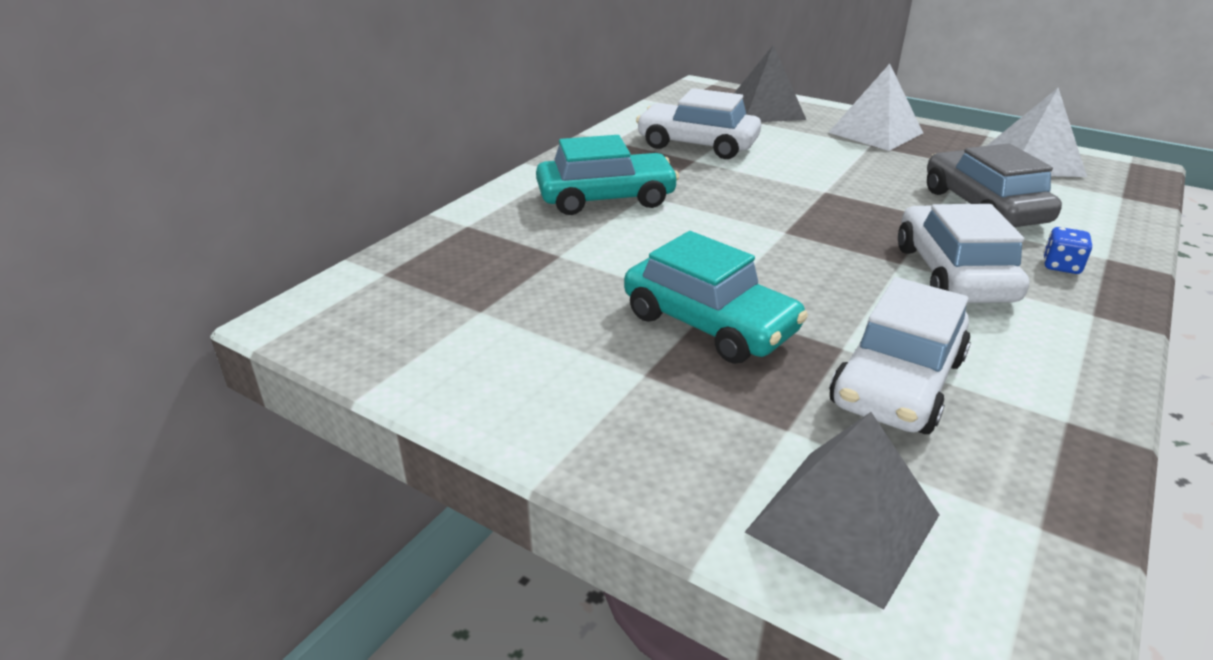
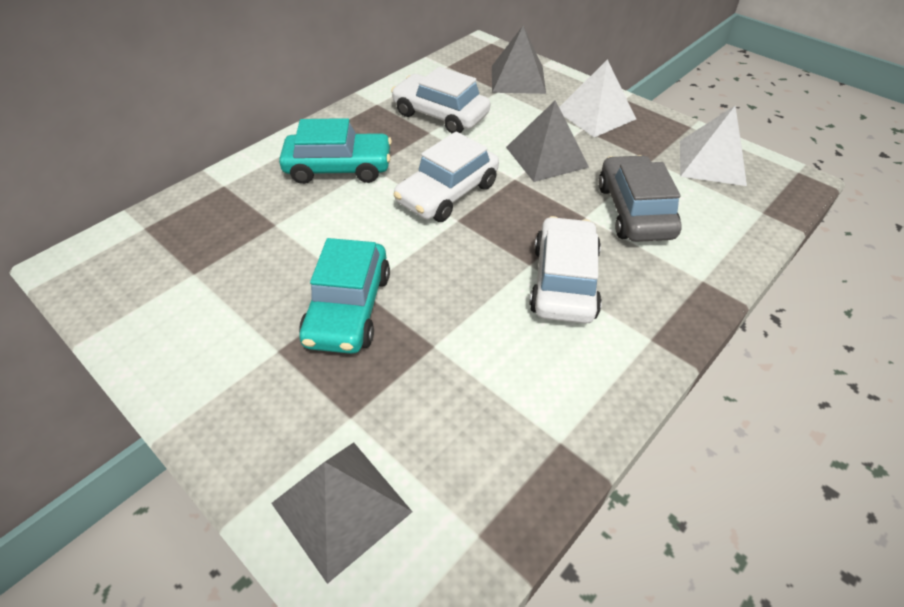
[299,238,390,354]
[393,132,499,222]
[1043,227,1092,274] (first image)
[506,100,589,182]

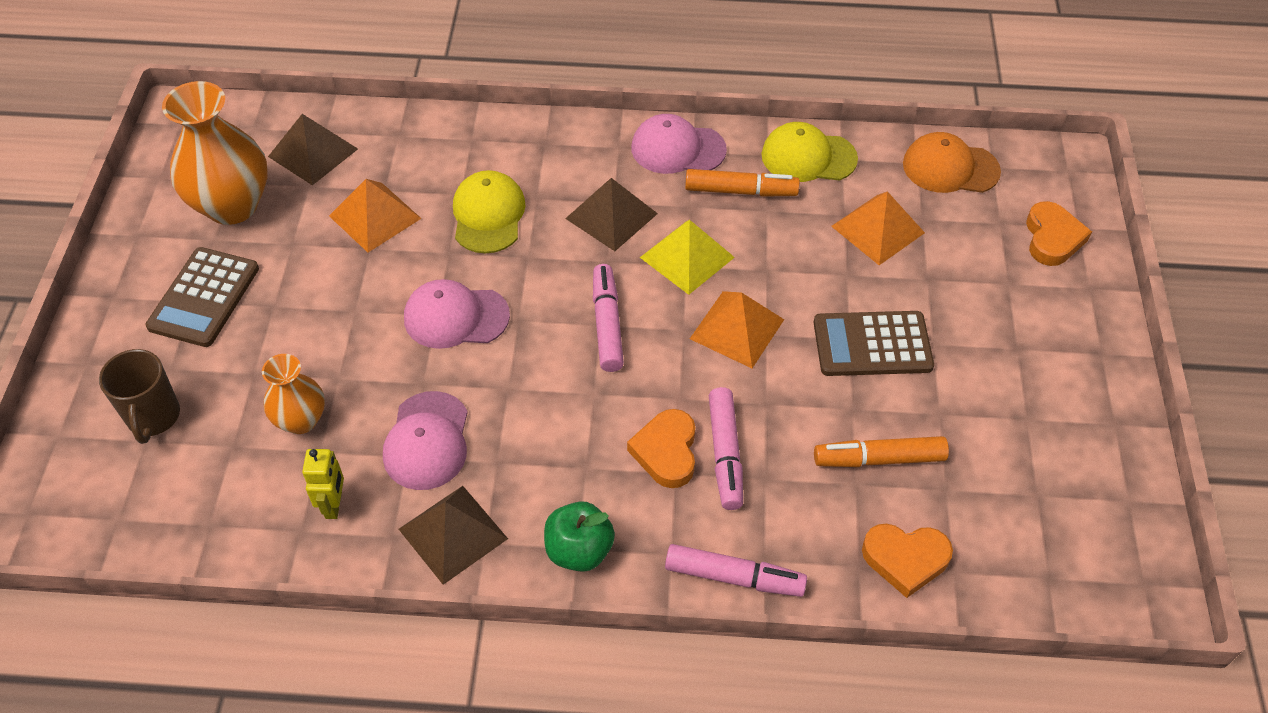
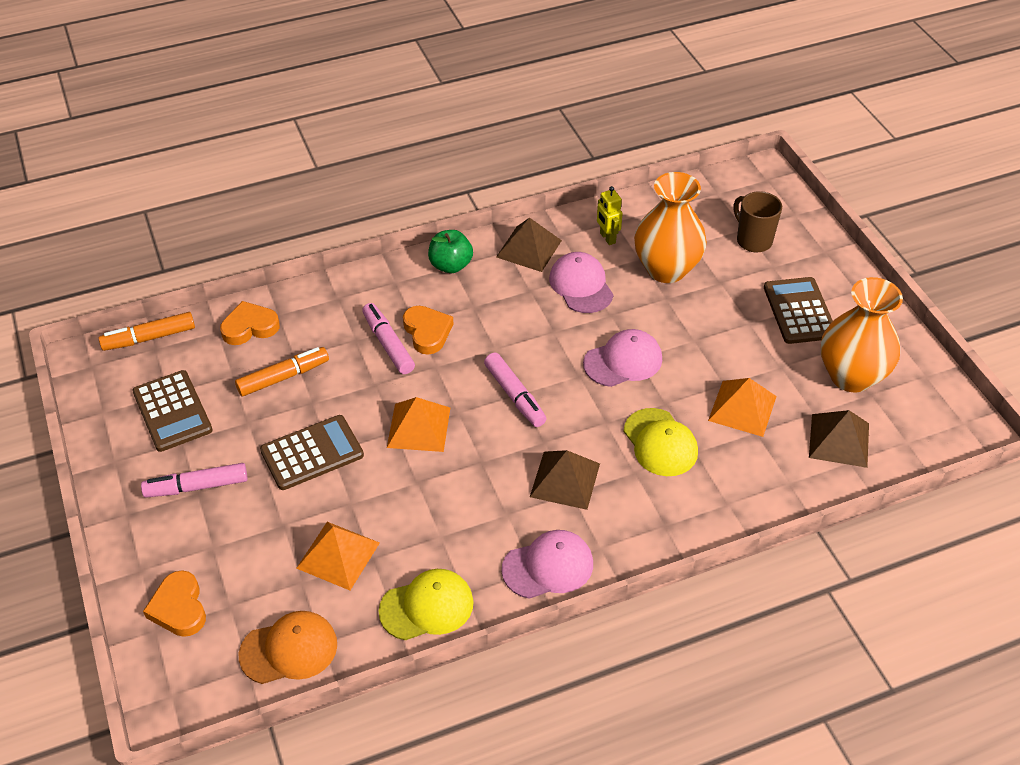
[634,172,707,283]
[640,220,735,295] (first image)
[141,463,248,498]
[98,312,195,351]
[132,370,213,452]

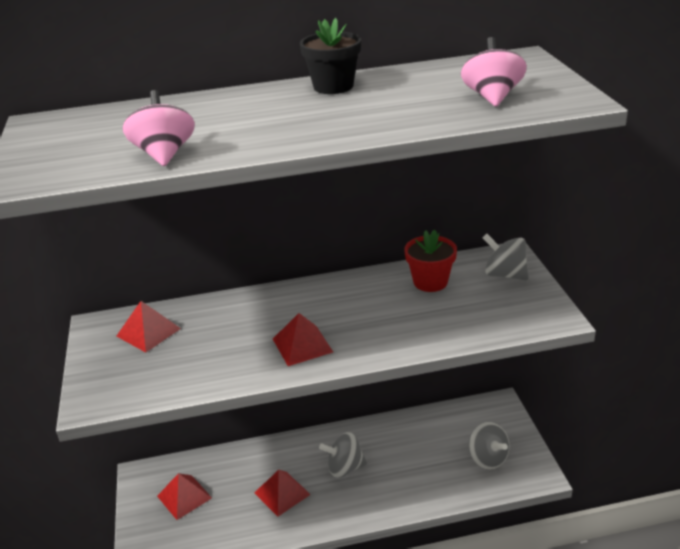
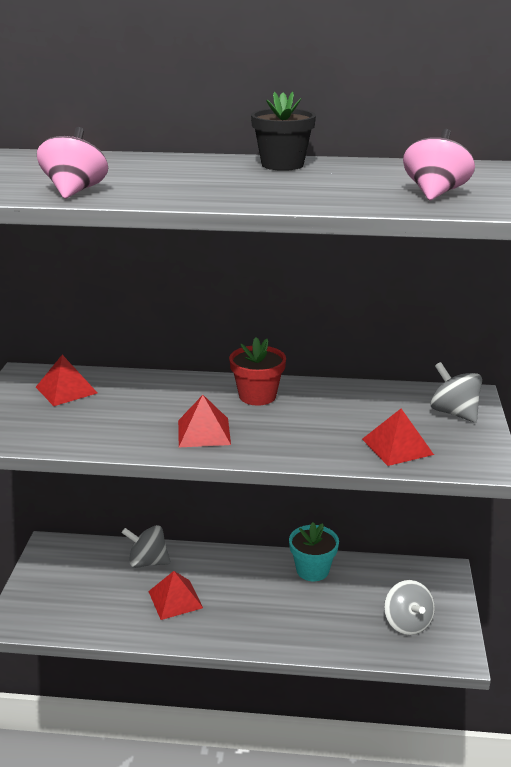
[362,409,434,466]
[121,525,171,568]
[229,337,286,406]
[289,522,339,581]

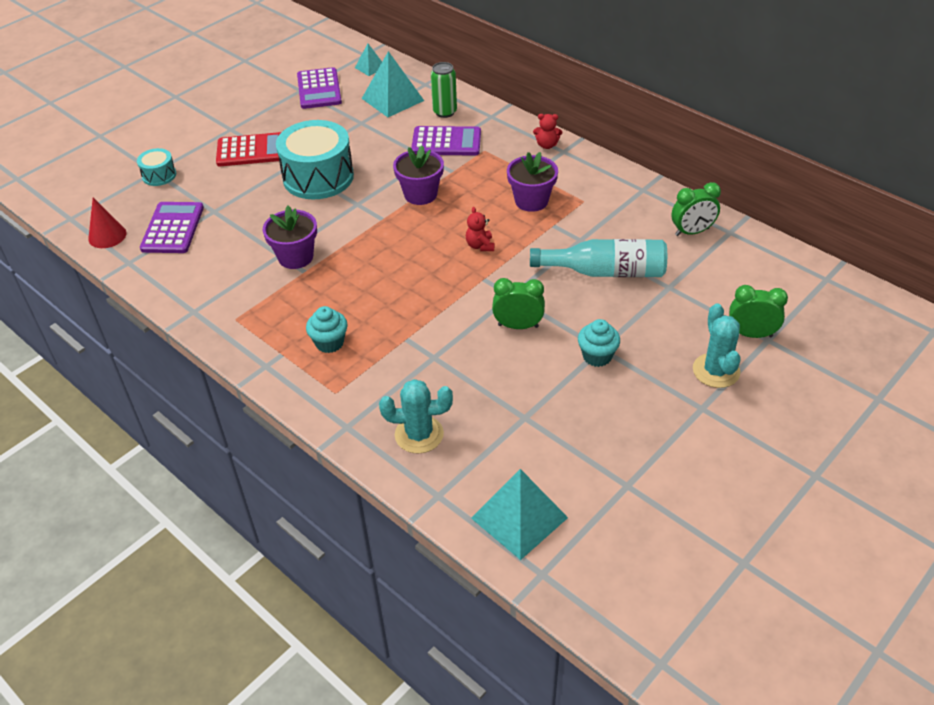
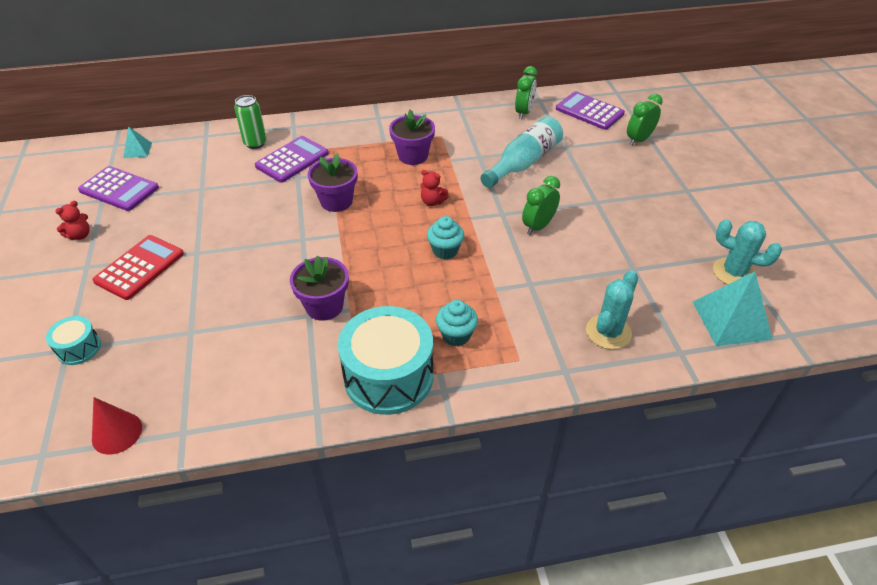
[556,91,625,130]
[338,306,433,415]
[362,51,424,117] (first image)
[55,201,90,240]
[427,216,464,259]
[713,219,782,285]

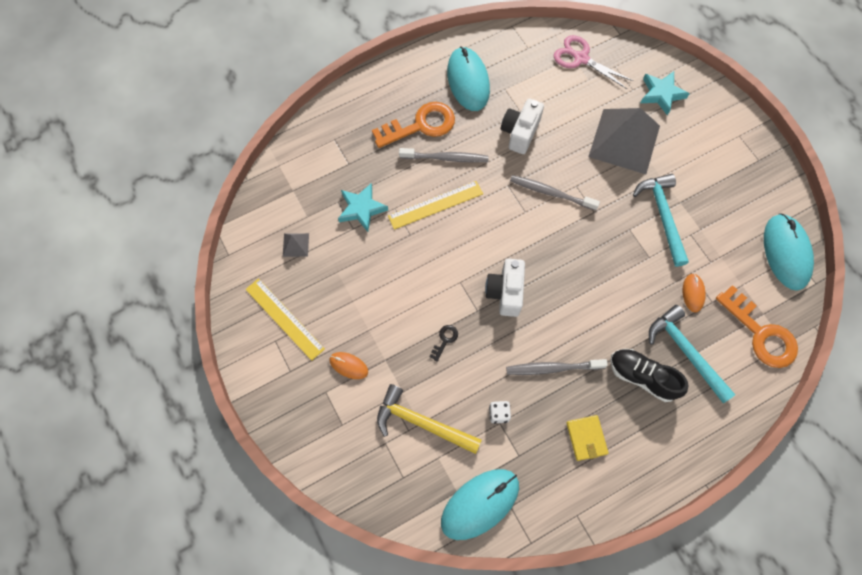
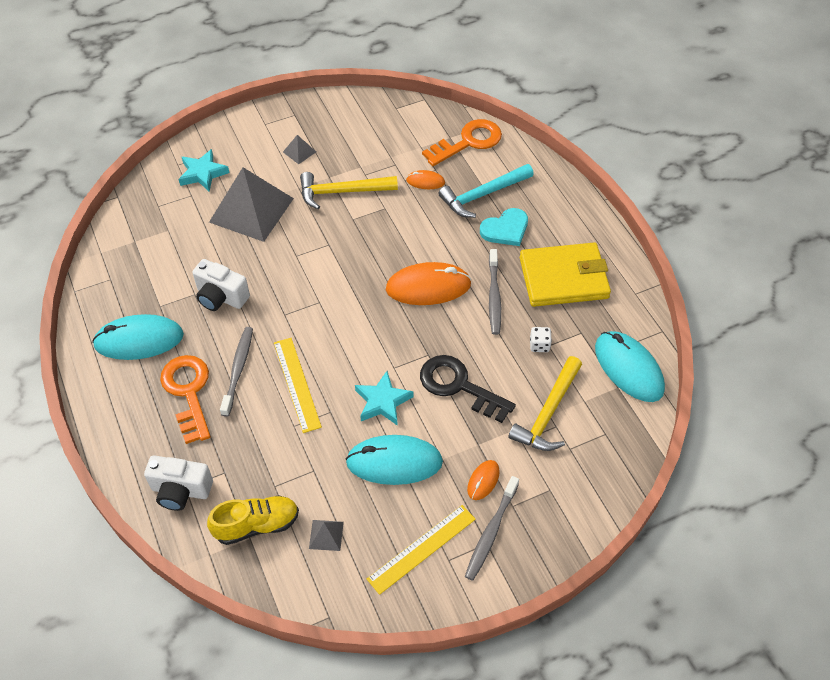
[355,371,413,426]
[420,355,516,423]
[144,455,213,511]
[465,476,519,581]
[554,35,633,89] (first image)
[520,242,611,307]
[480,208,528,246]
[300,172,398,209]
[345,435,443,485]
[207,495,299,545]
[283,135,316,164]
[386,262,472,305]

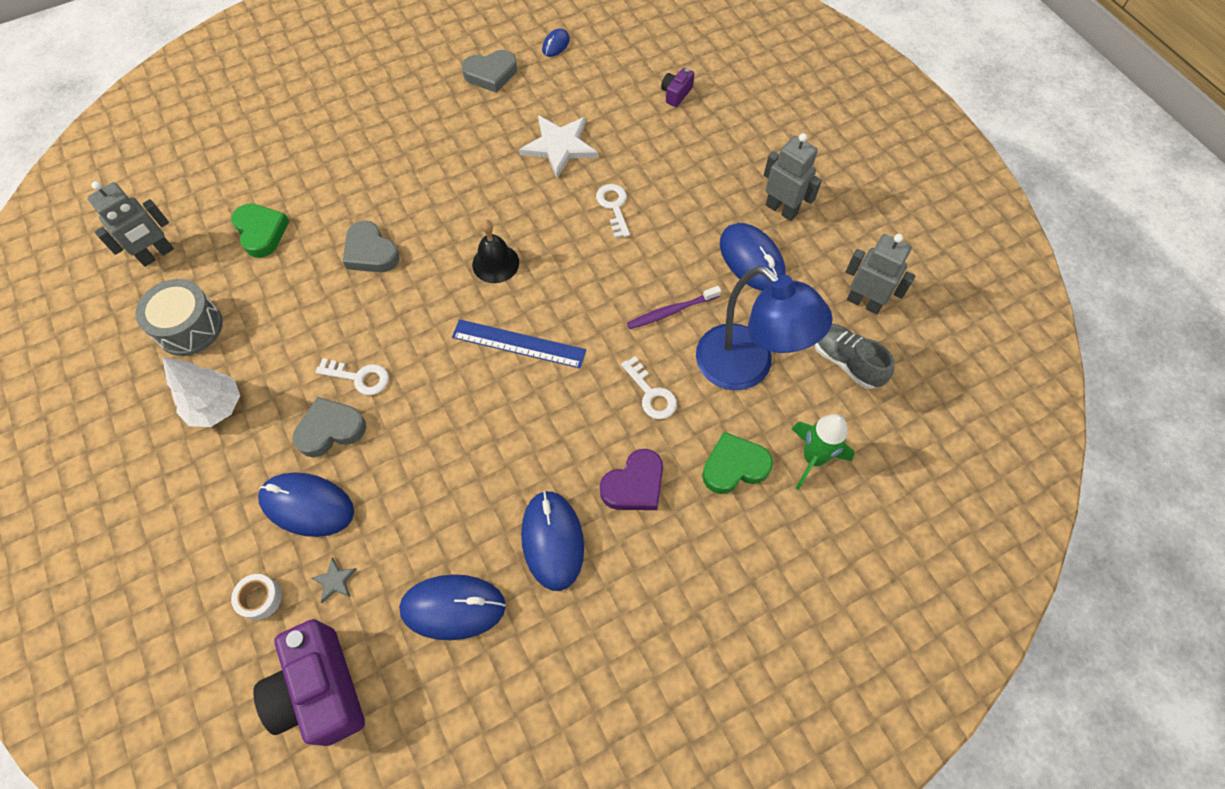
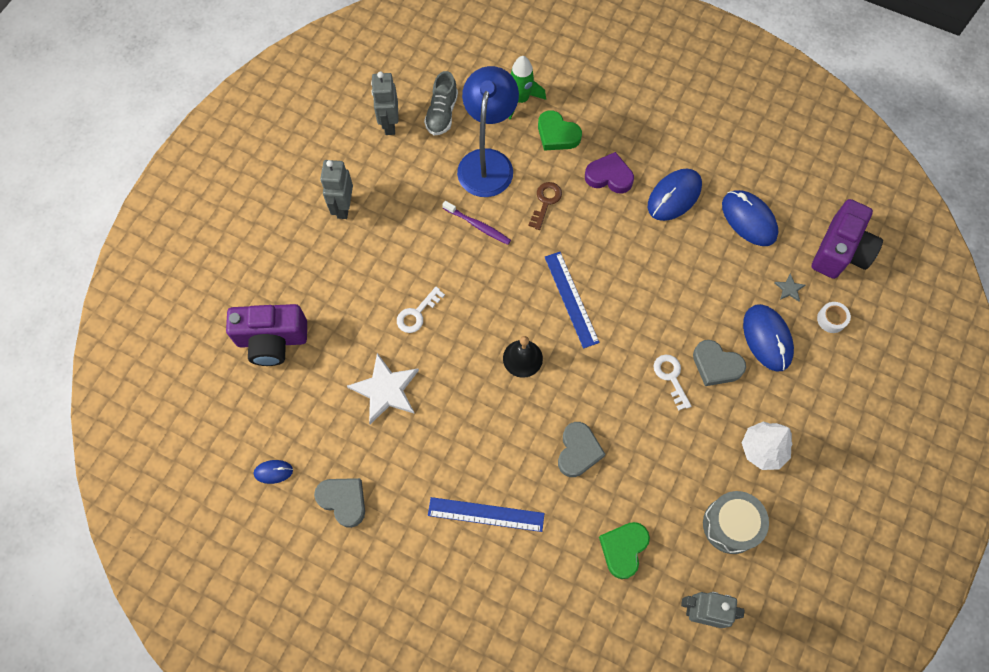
[528,182,562,230]
[226,304,307,366]
[720,223,786,291] (first image)
[428,497,545,532]

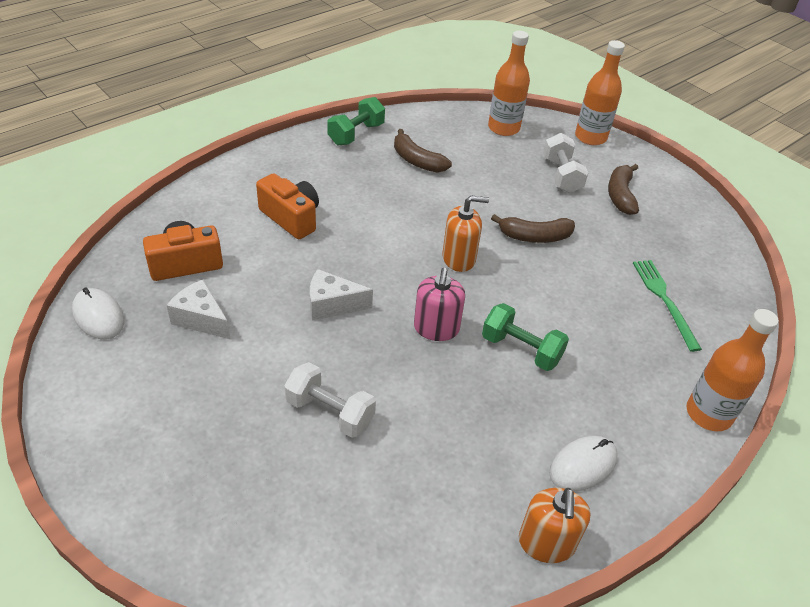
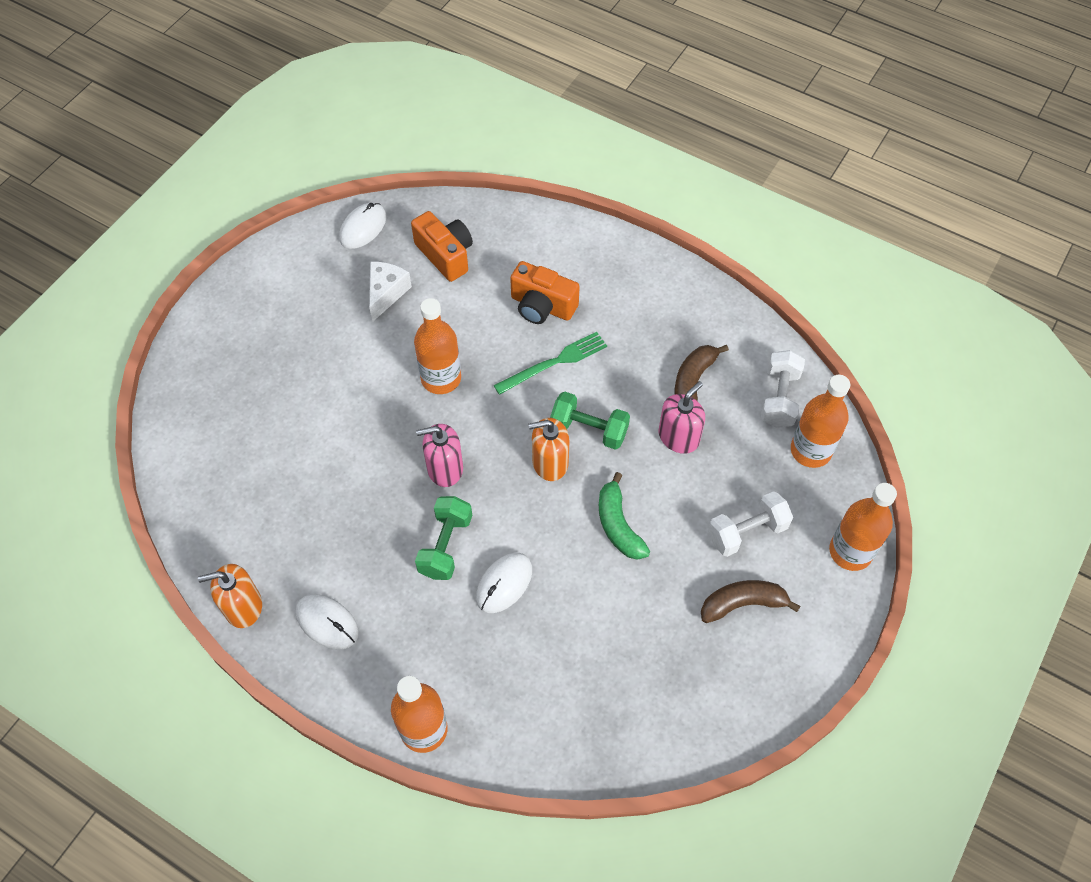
[510,261,580,324]
[761,350,805,428]
[414,298,461,394]
[550,391,630,450]
[529,418,569,481]
[599,472,650,560]
[493,332,607,395]
[476,553,532,613]
[659,381,705,454]

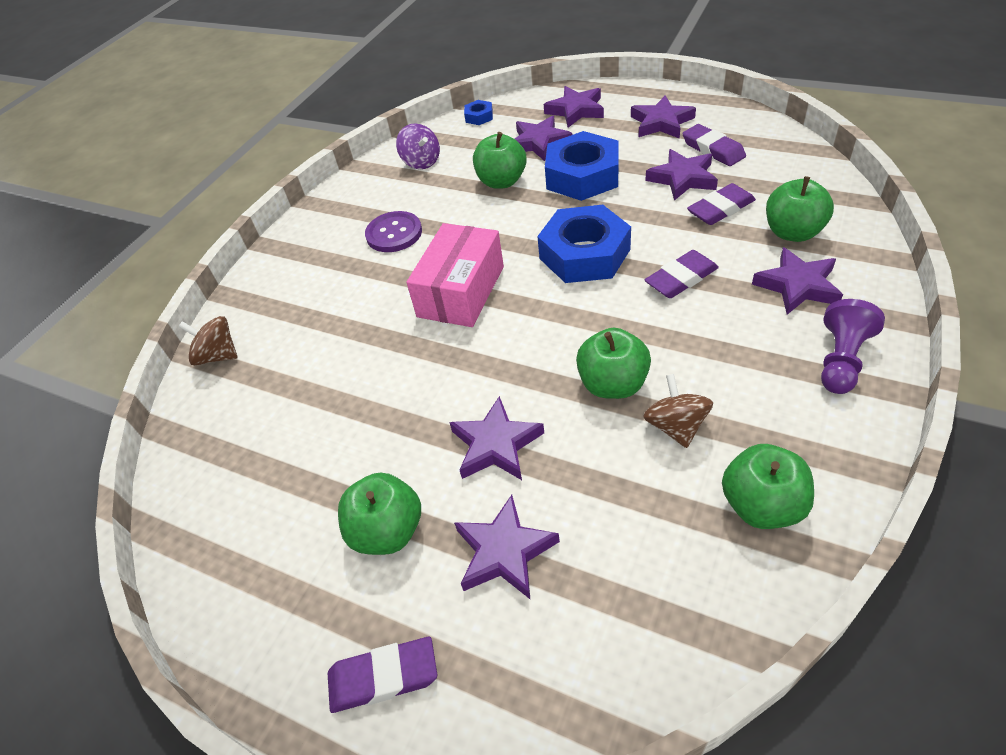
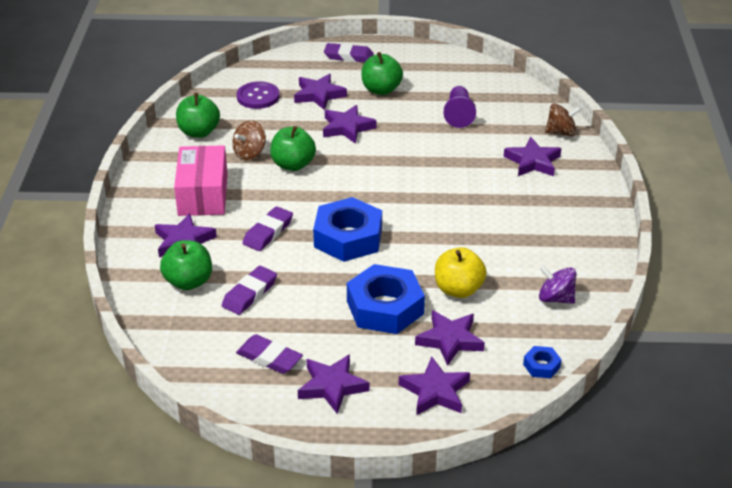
[324,43,374,62]
[237,81,280,109]
[174,145,228,216]
[435,247,487,298]
[232,121,266,160]
[504,137,561,176]
[444,86,476,128]

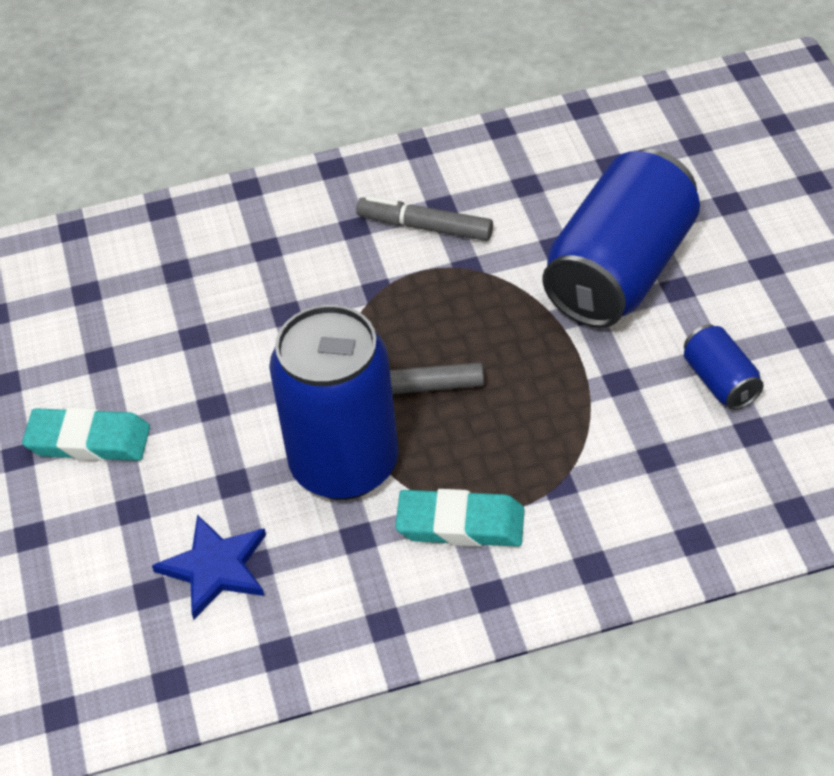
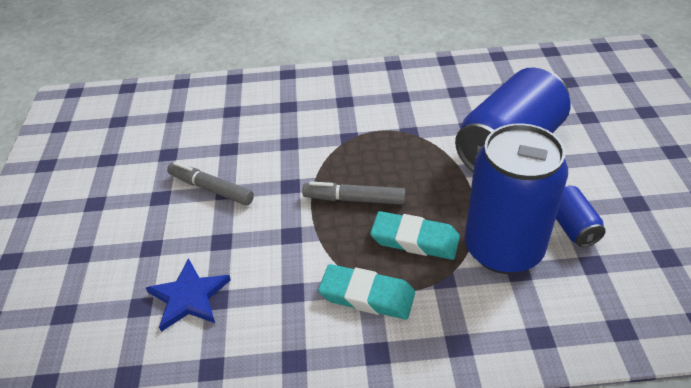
[370,211,460,260]
[465,123,568,274]
[167,161,254,206]

